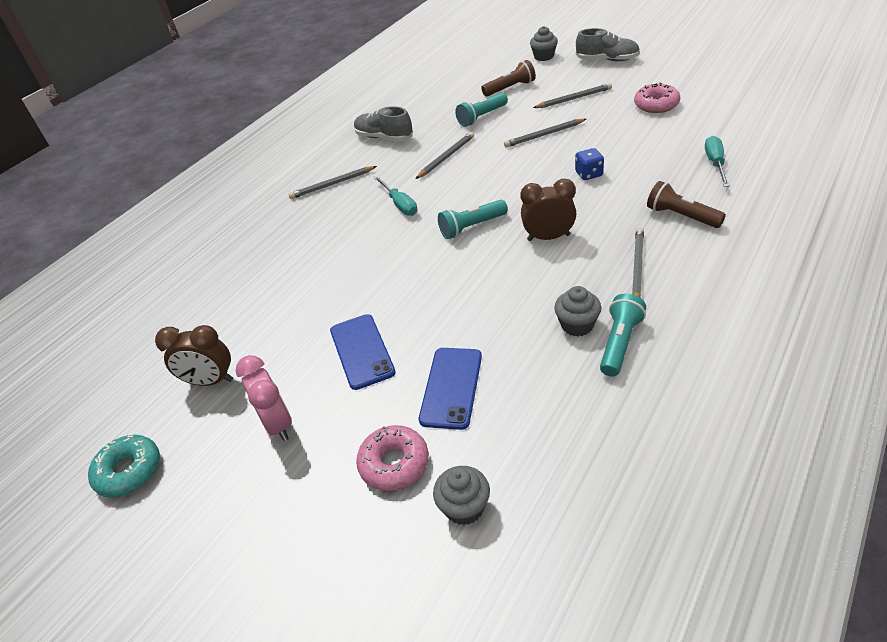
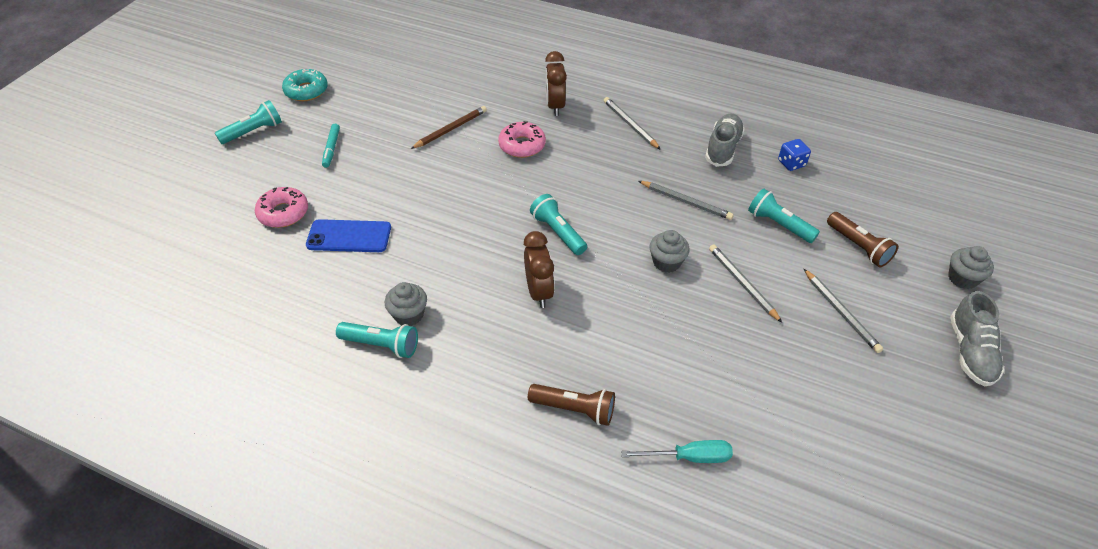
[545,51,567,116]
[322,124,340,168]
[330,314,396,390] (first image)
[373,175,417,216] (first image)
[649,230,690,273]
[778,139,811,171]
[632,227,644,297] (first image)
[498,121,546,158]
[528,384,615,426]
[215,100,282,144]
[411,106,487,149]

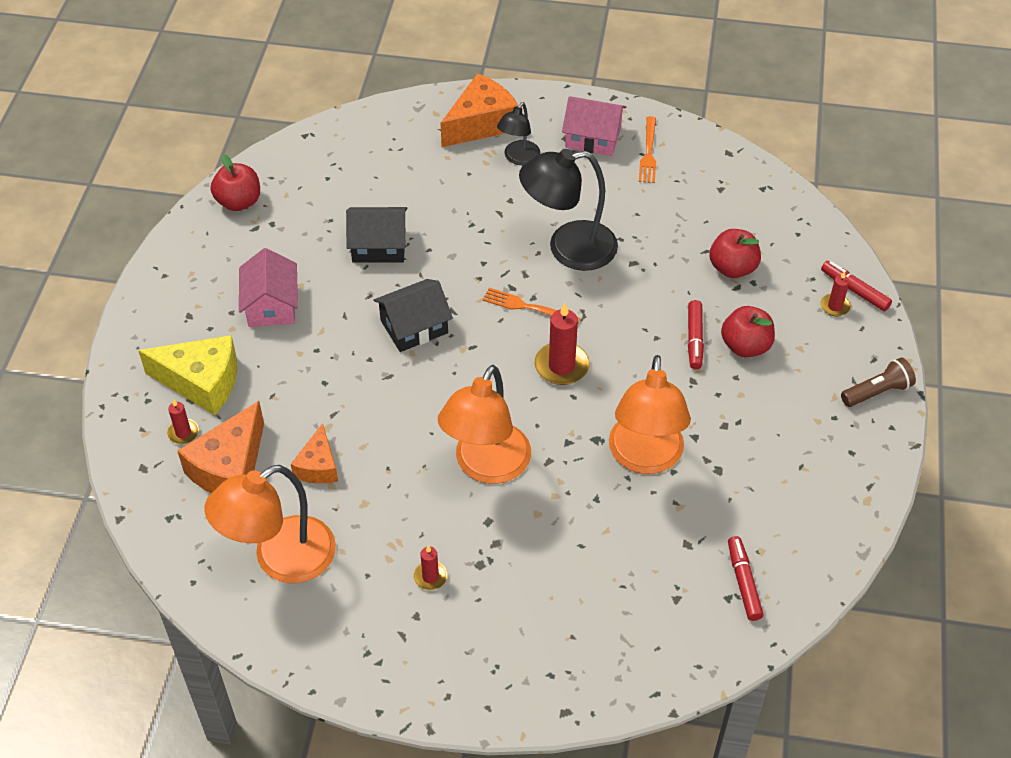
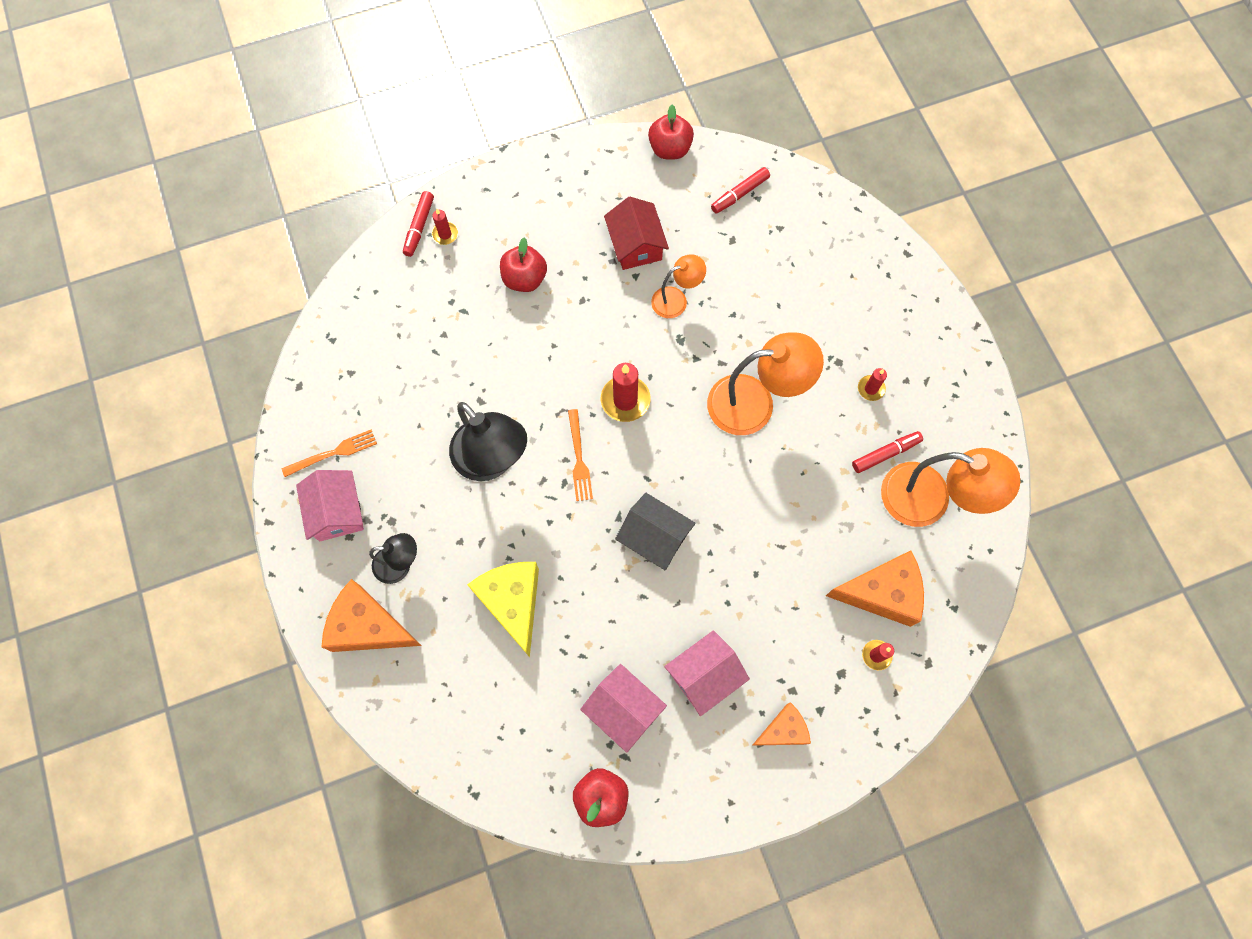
[467,562,539,657]
[752,702,811,746]
[346,207,407,262] (first image)
[651,254,706,318]
[852,431,923,473]
[648,105,694,160]
[841,357,916,407] (first image)
[580,664,667,753]
[604,197,669,270]

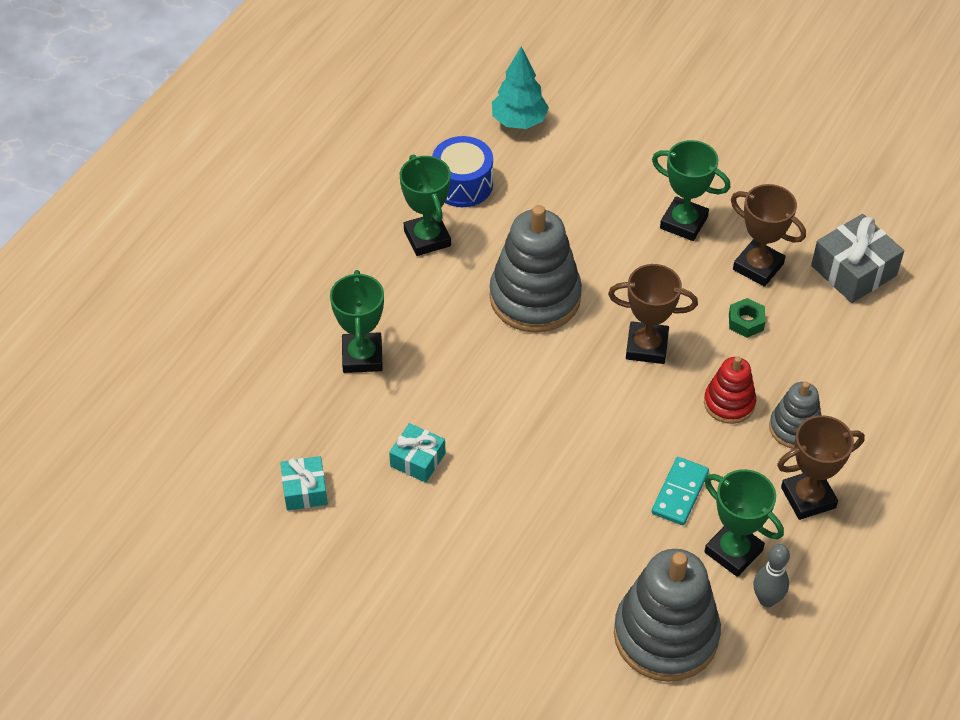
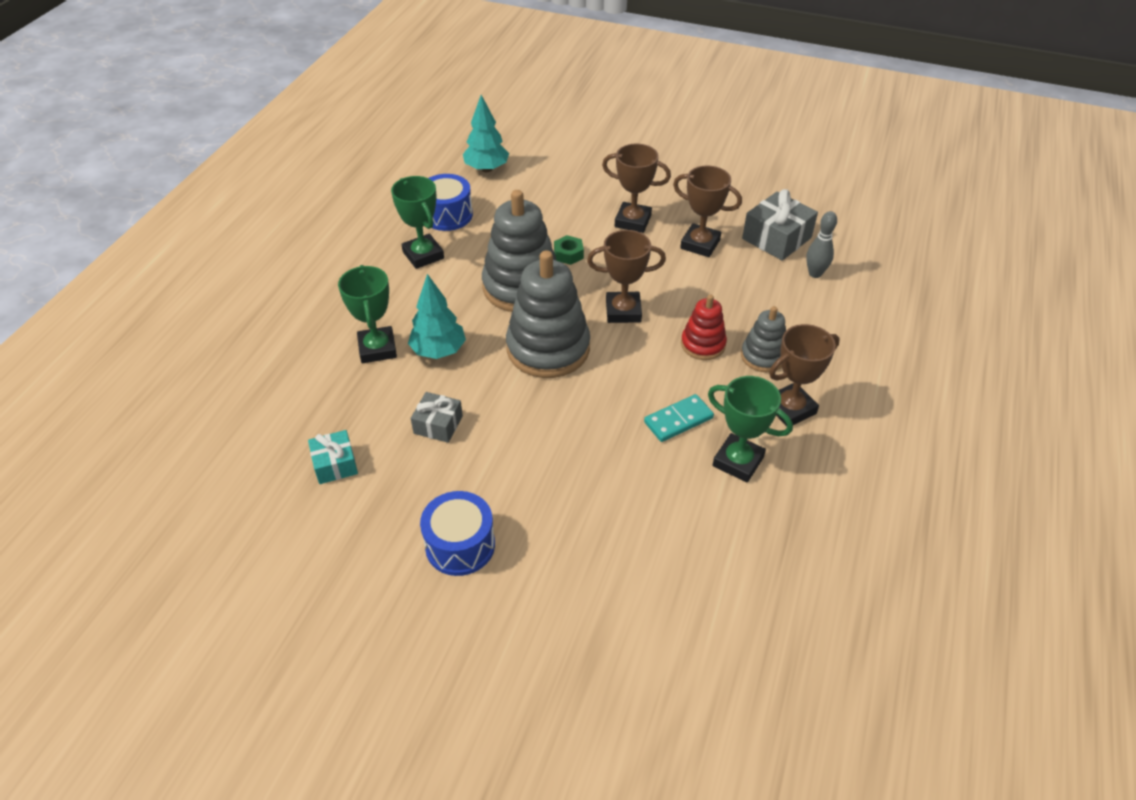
[411,392,463,443]
[506,251,590,378]
[602,144,671,233]
[644,394,714,442]
[554,235,584,265]
[806,211,837,278]
[408,274,466,359]
[420,491,495,576]

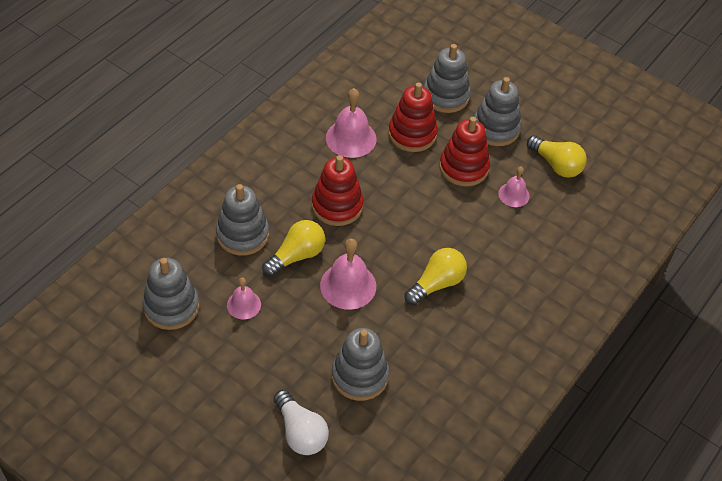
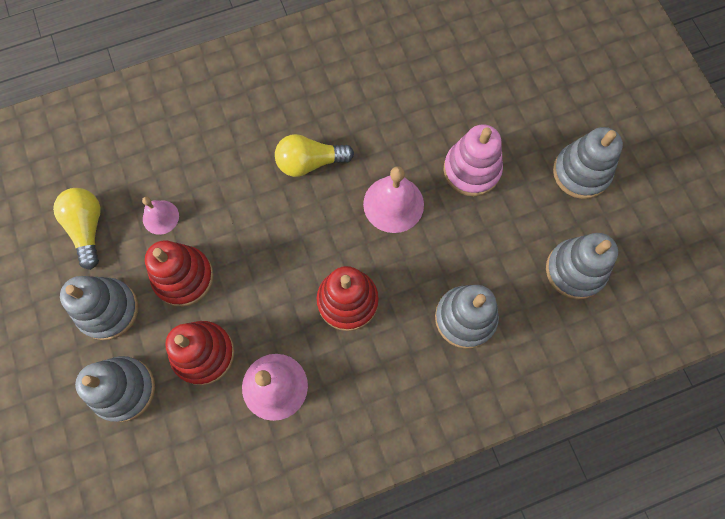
[227,278,261,319] (first image)
[262,220,325,277] (first image)
[274,390,329,455] (first image)
[553,127,623,199]
[444,124,503,196]

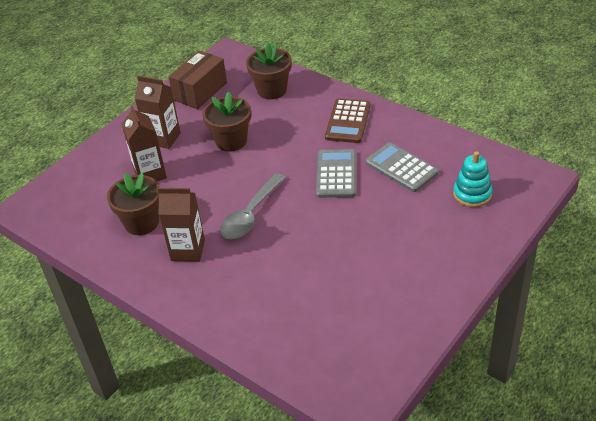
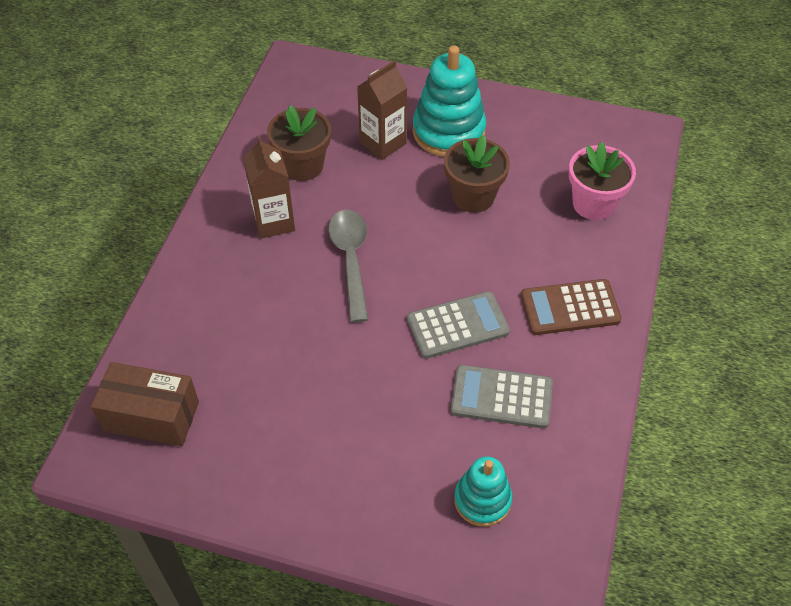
[413,45,486,157]
[91,362,199,446]
[328,210,368,323]
[569,142,636,220]
[451,365,553,428]

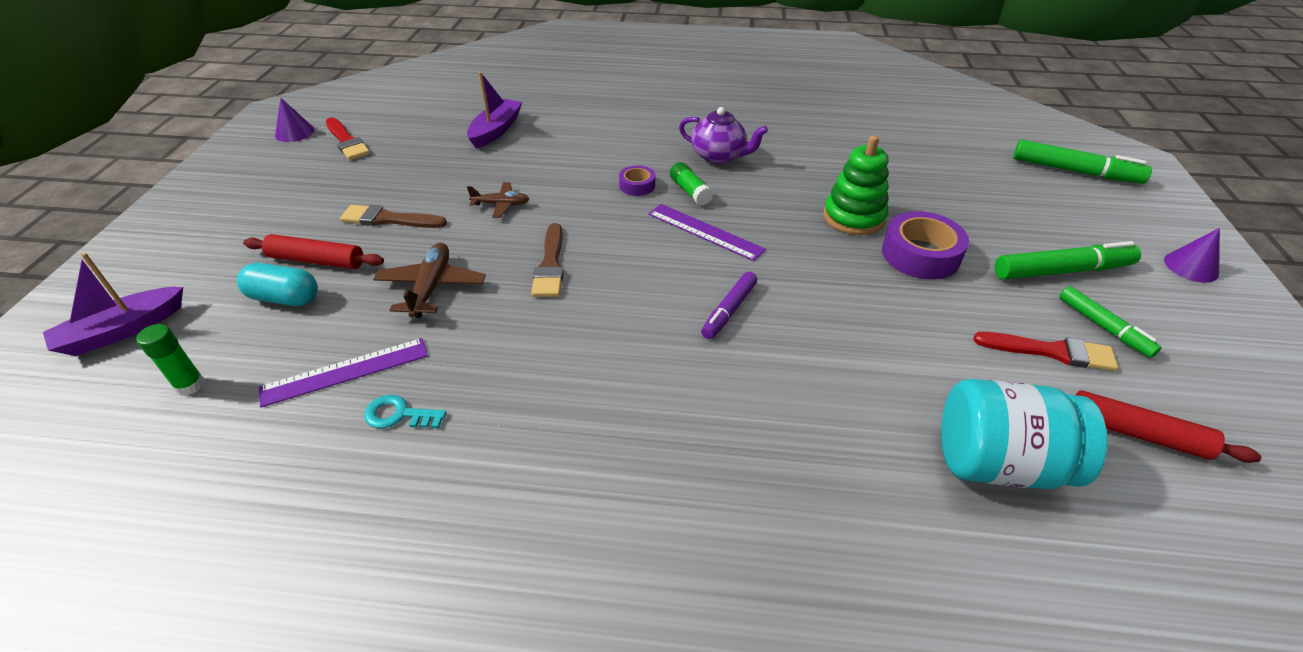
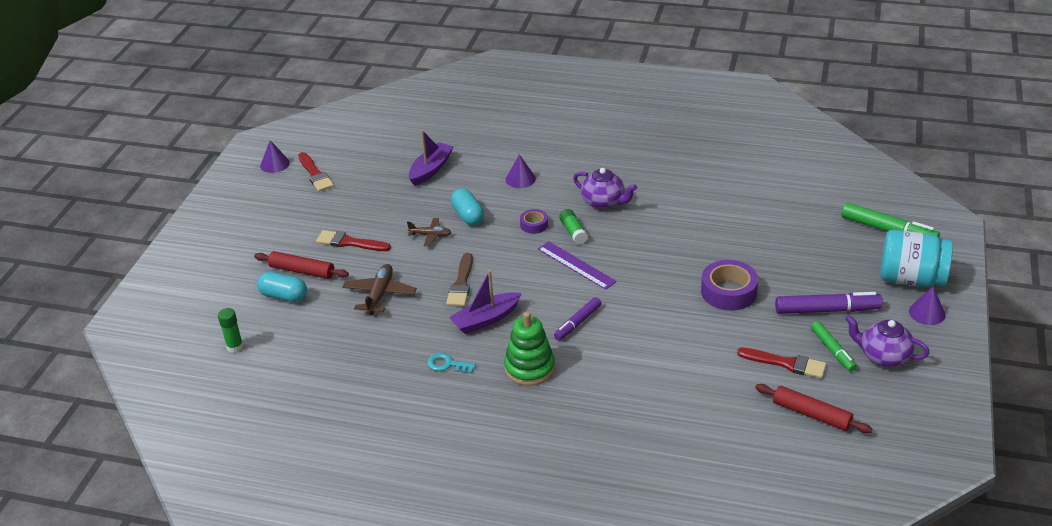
[449,270,522,334]
[259,338,428,407] (first image)
[316,230,391,251]
[427,353,476,373]
[504,312,555,386]
[880,230,953,287]
[775,292,883,314]
[451,188,484,225]
[506,154,536,188]
[845,315,929,367]

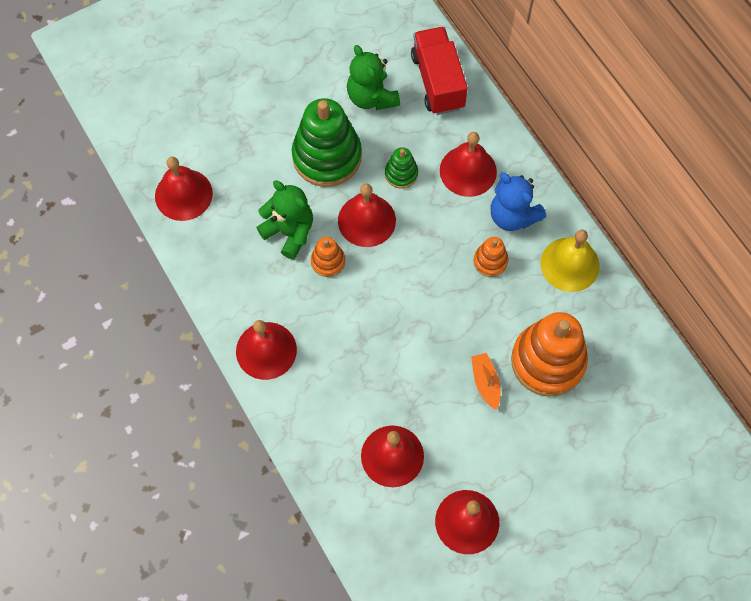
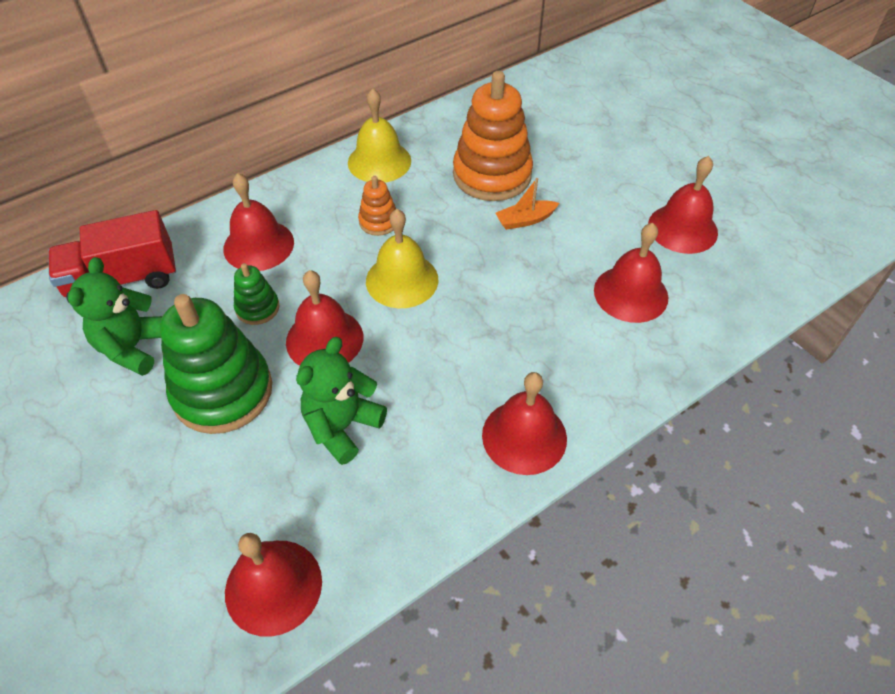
[311,237,345,277] (first image)
[68,257,163,376]
[490,172,546,231] (first image)
[366,209,438,308]

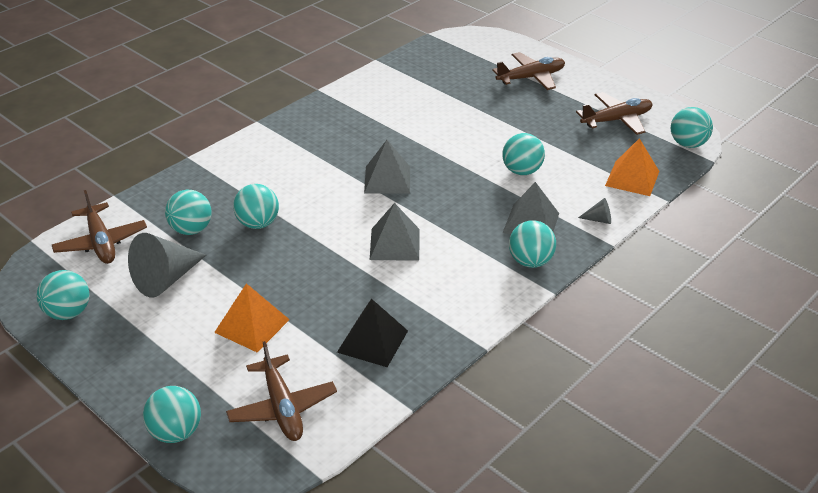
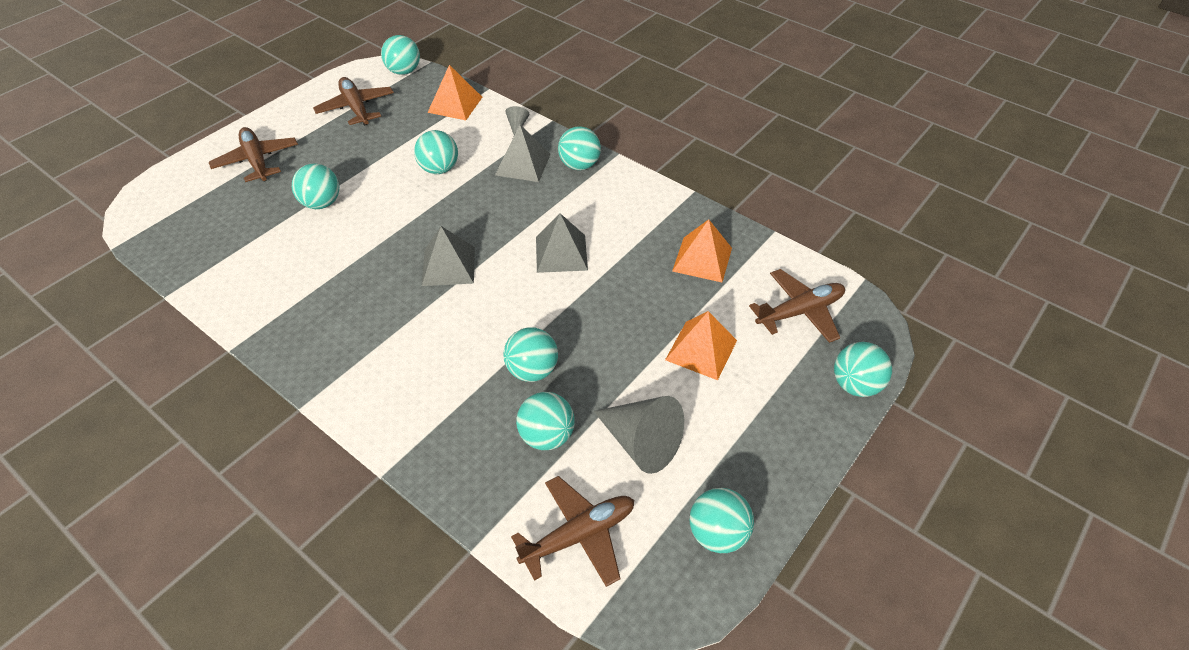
[672,219,732,282]
[292,164,339,209]

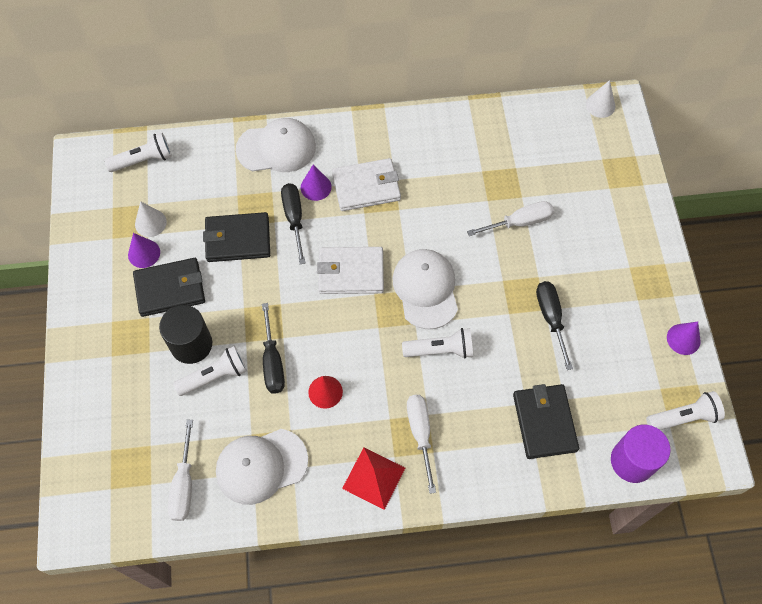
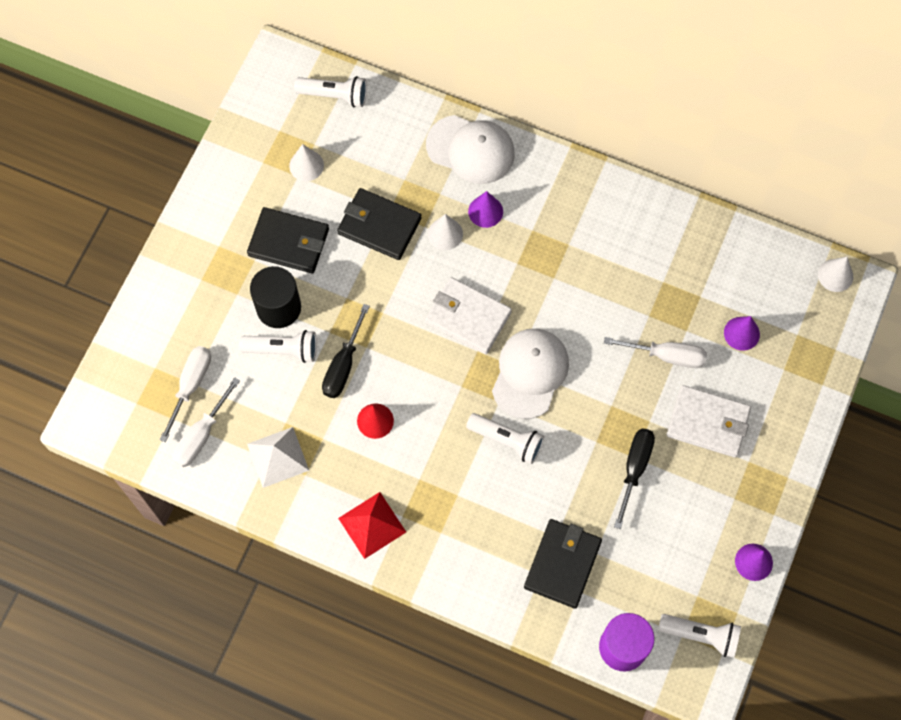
[724,316,760,351]
[247,427,309,488]
[428,214,463,250]
[667,385,751,458]
[160,346,211,442]

